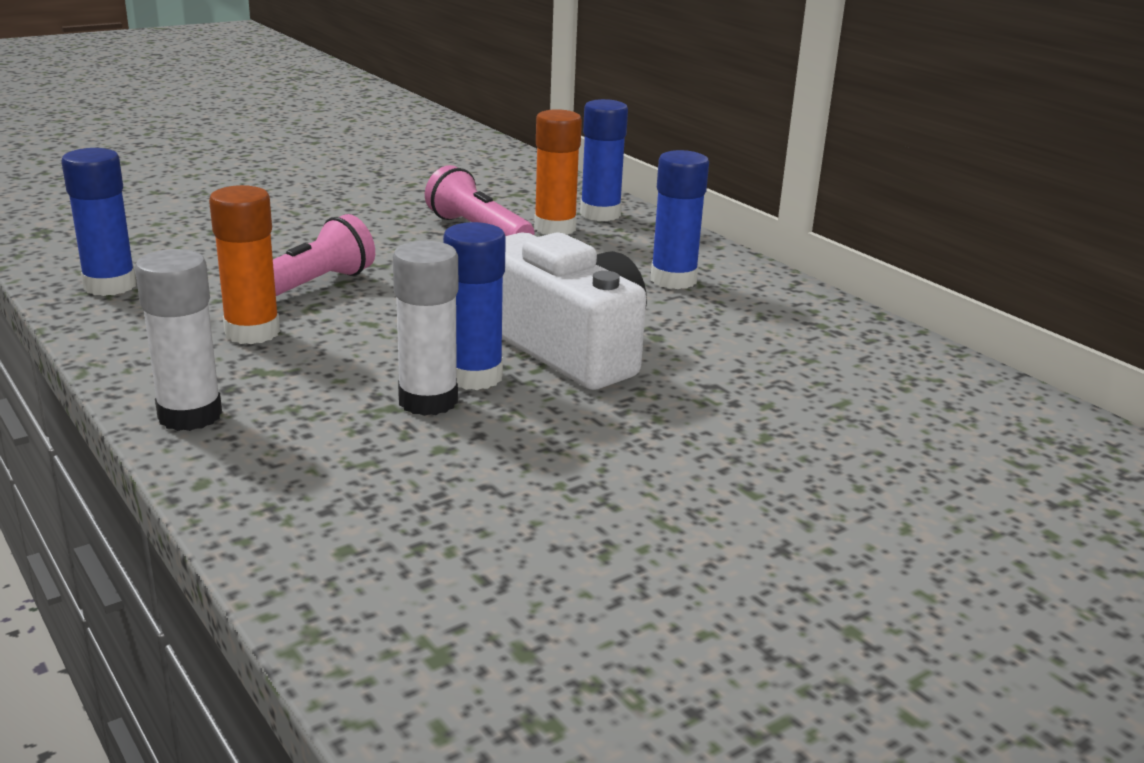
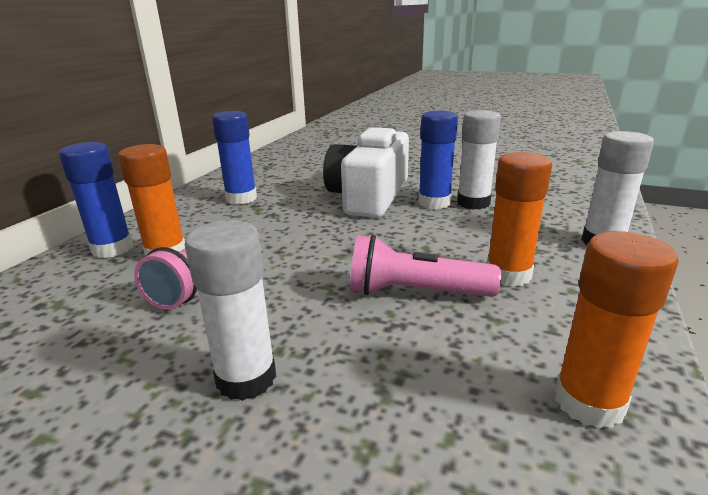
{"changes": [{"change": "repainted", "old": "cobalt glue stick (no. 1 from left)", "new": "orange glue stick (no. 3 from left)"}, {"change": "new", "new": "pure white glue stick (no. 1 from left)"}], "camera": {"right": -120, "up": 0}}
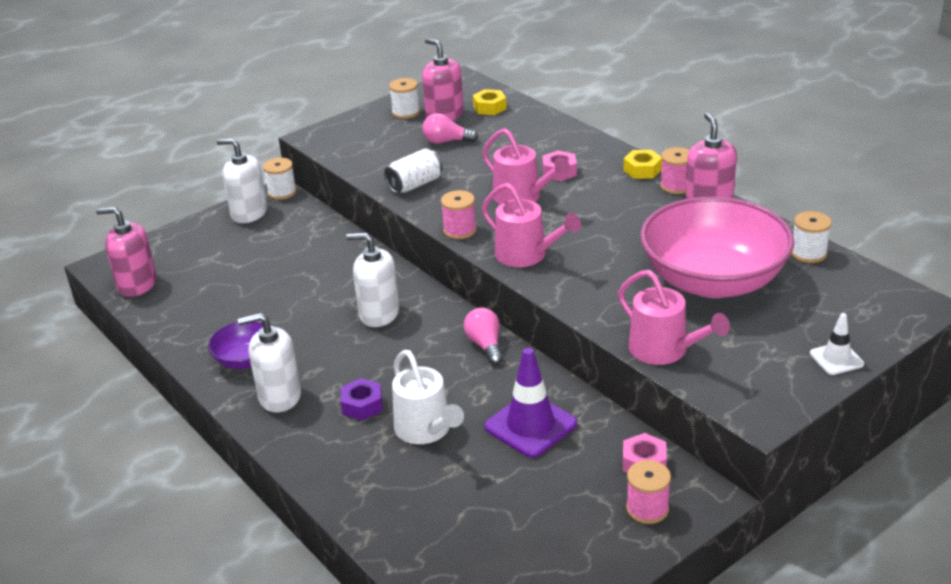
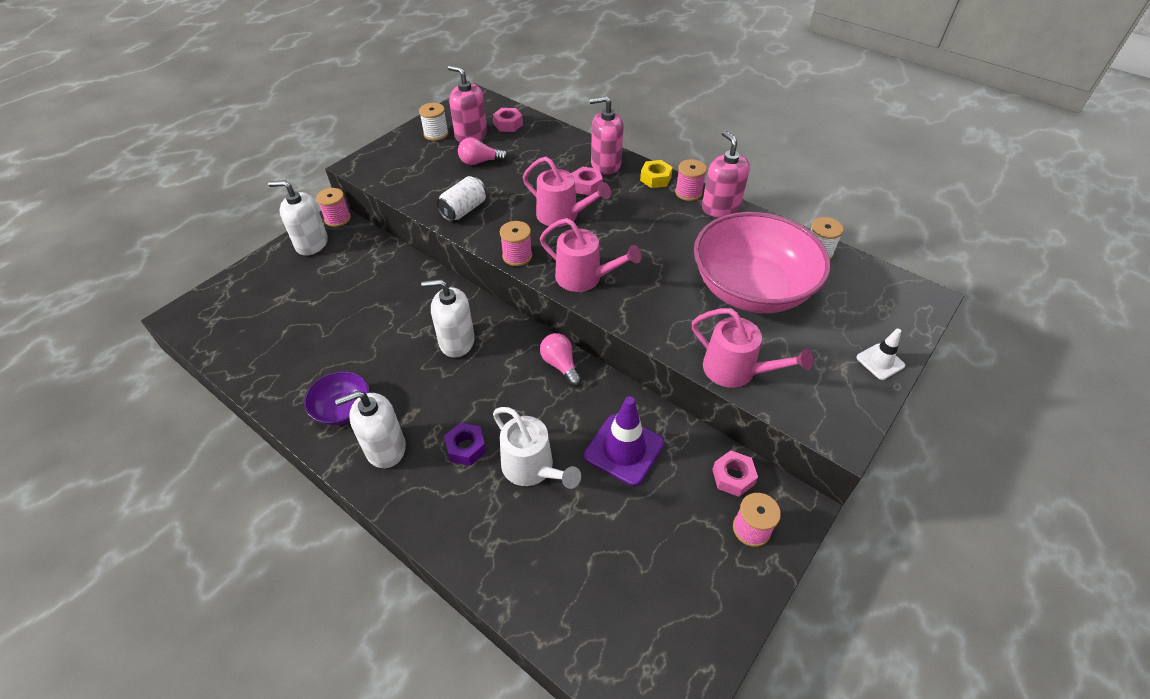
{"changes": [{"change": "repainted", "old": "yellow nut (no. 1 from left)", "new": "rose-pink nut (no. 1 from left)"}, {"change": "repainted", "old": "pure white bobbin (no. 1 from left)", "new": "rose-pink bobbin (no. 1 from left)"}, {"change": "shifted", "old": "rose-pink soap pump (no. 1 from left in the first image)", "new": "rose-pink soap pump (no. 2 from left)"}], "camera": {"right": -15, "up": 15}}
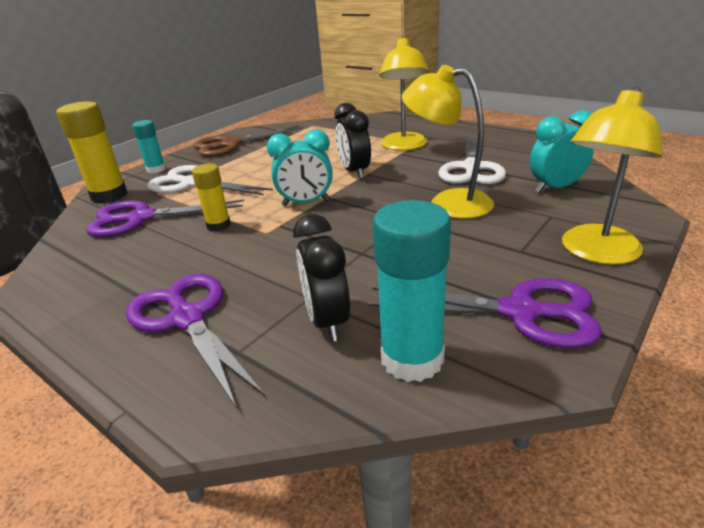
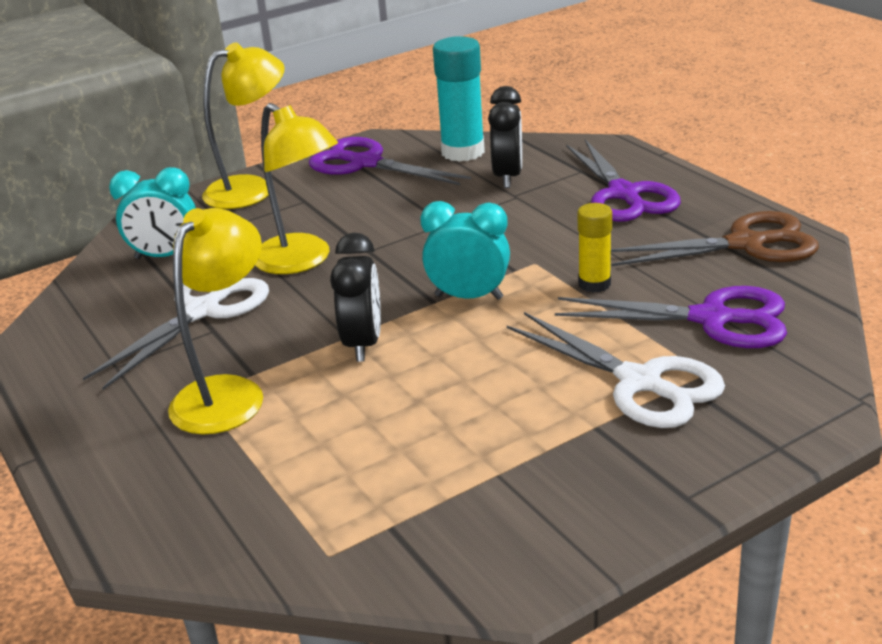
{"changes": [{"change": "gone", "old": "yellow glue stick (no. 1 from left)"}, {"change": "gone", "old": "aqua glue stick (no. 1 from left)"}, {"change": "shifted", "old": "russet shears"}], "camera": {"right": -160, "up": 0}}
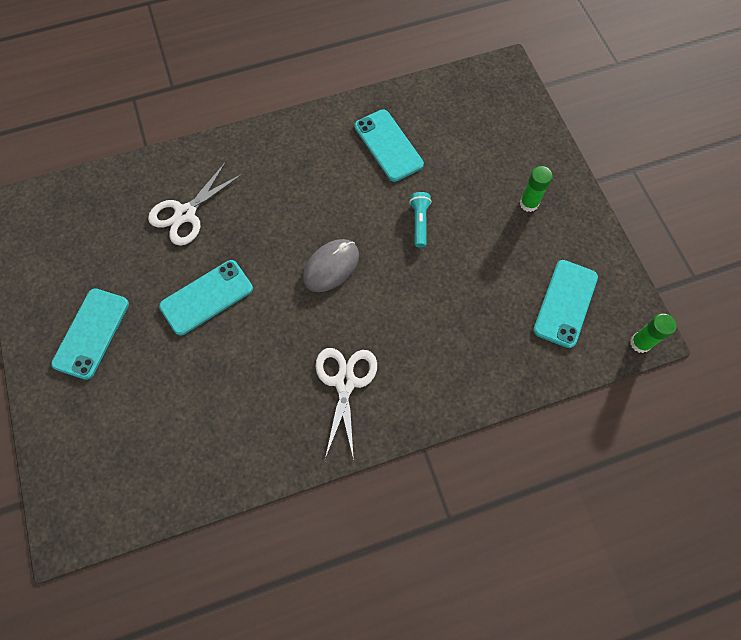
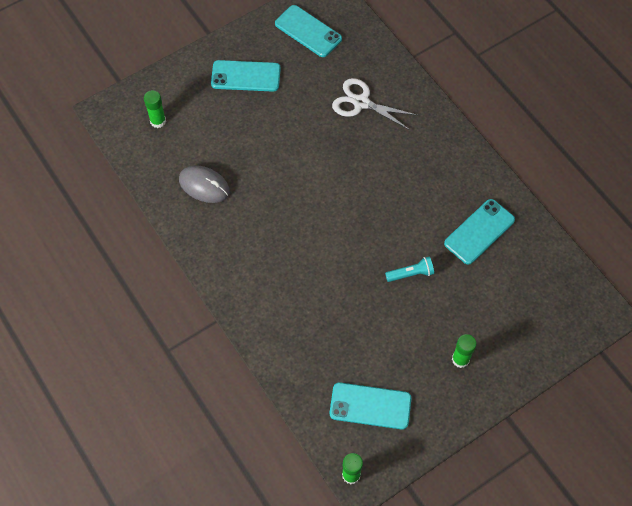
{"changes": [{"change": "shifted", "old": "gray computer mouse"}, {"change": "shifted", "old": "aqua mobile phone (no. 2 from left)"}, {"change": "gone", "old": "pure white shears (no. 2 from left)"}, {"change": "new", "new": "green glue stick (no. 1 from left)"}], "camera": {"right": 75, "up": -5}}
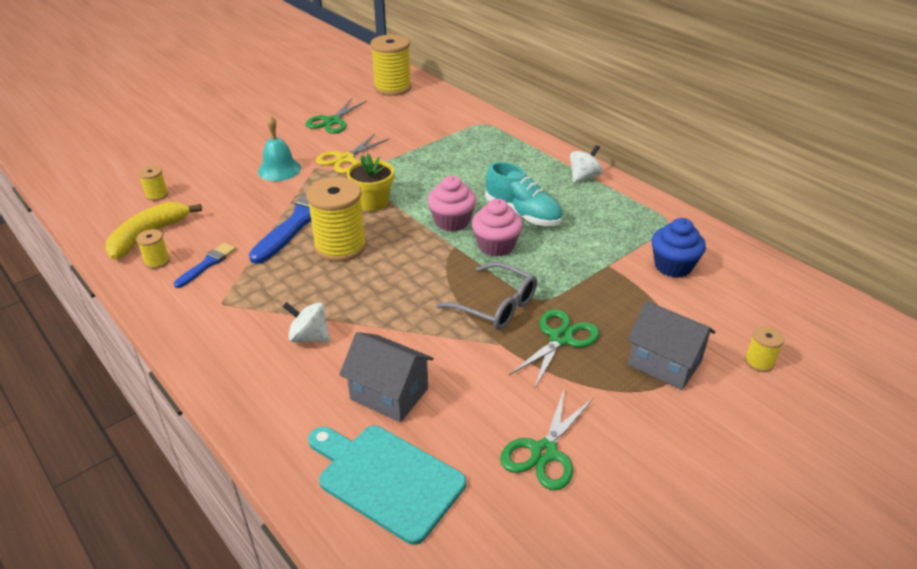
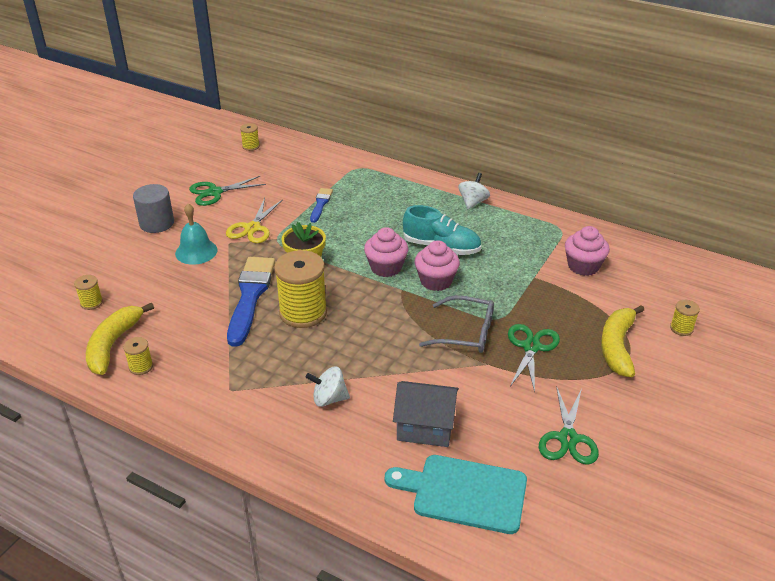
{"changes": [{"change": "scaled", "old": "yellow bobbin (no. 4 from left in the first image)", "factor": 0.46}, {"change": "rotated", "old": "green shears (no. 1 from left)", "degrees": 60}, {"change": "repainted", "old": "cobalt cupcake", "new": "rose-pink cupcake (no. 3 from left)"}, {"change": "shifted", "old": "cobalt paintbrush (no. 1 from left in the first image)", "new": "cobalt paintbrush (no. 2 from left)"}, {"change": "swapped", "old": "gray house (no. 2 from left)", "new": "yellow banana fruit (no. 2 from left)"}, {"change": "new", "new": "gray solid cylinder"}], "camera": {"right": -20, "up": 0}}
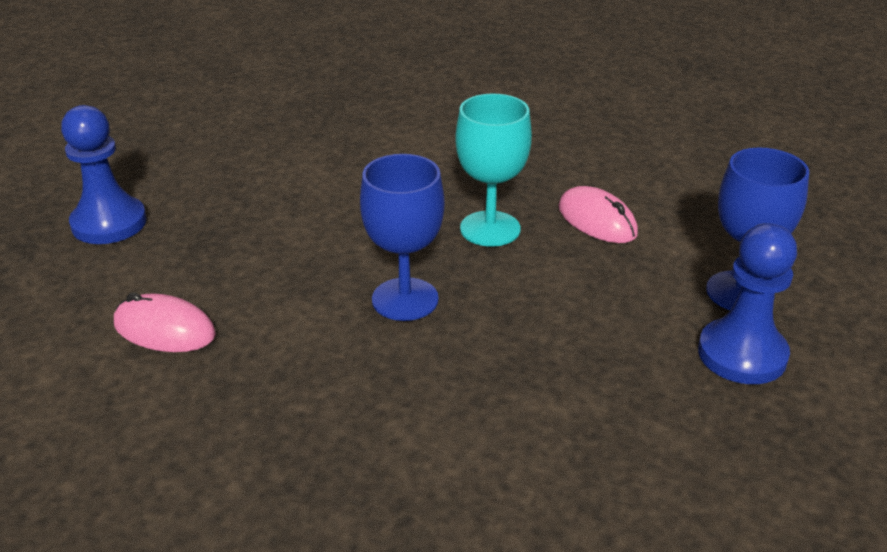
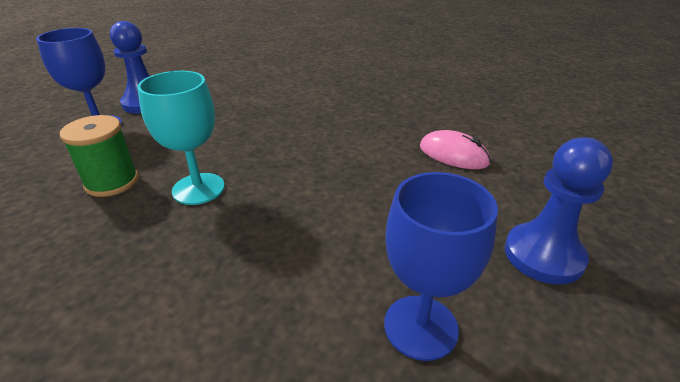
{"changes": [{"change": "shifted", "old": "cobalt chalice (no. 1 from left in the first image)", "new": "cobalt chalice (no. 2 from left)"}, {"change": "swapped", "old": "rose-pink computer mouse (no. 2 from left)", "new": "green bobbin"}], "camera": {"right": -165, "up": 0}}
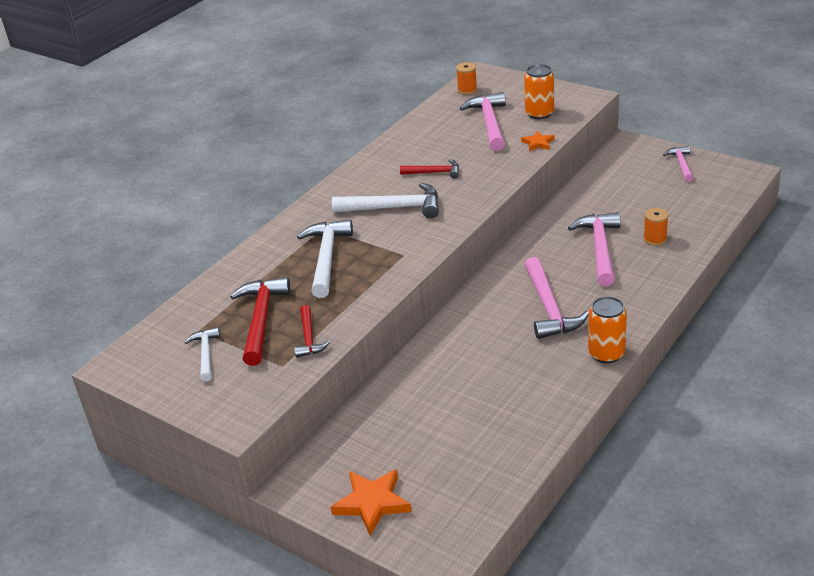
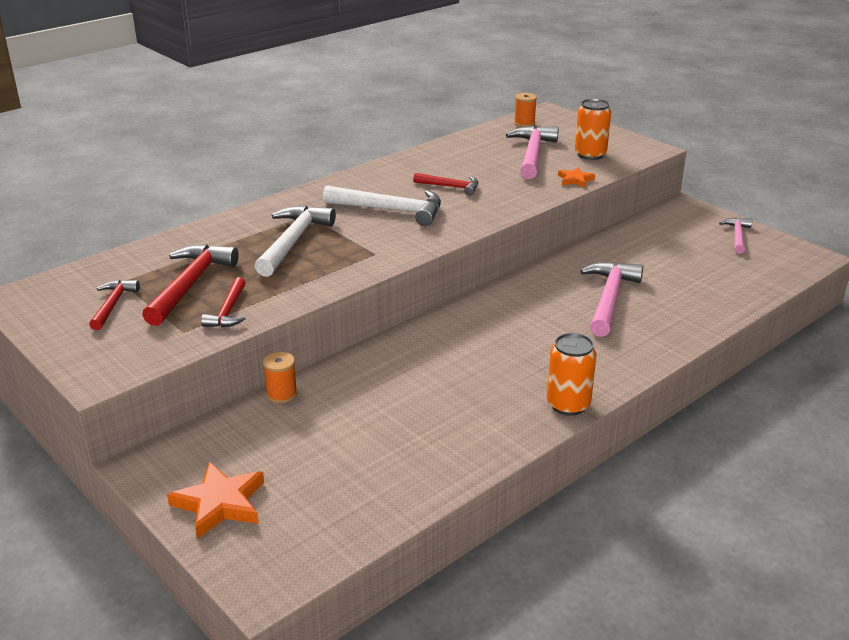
{"changes": [{"change": "shifted", "old": "orange bobbin (no. 2 from left in the first image)", "new": "orange bobbin (no. 1 from left)"}, {"change": "gone", "old": "rose-pink claw hammer (no. 2 from left)"}, {"change": "repainted", "old": "pure white claw hammer (no. 1 from left)", "new": "red claw hammer (no. 1 from left)"}], "camera": {"right": 10, "up": -5}}
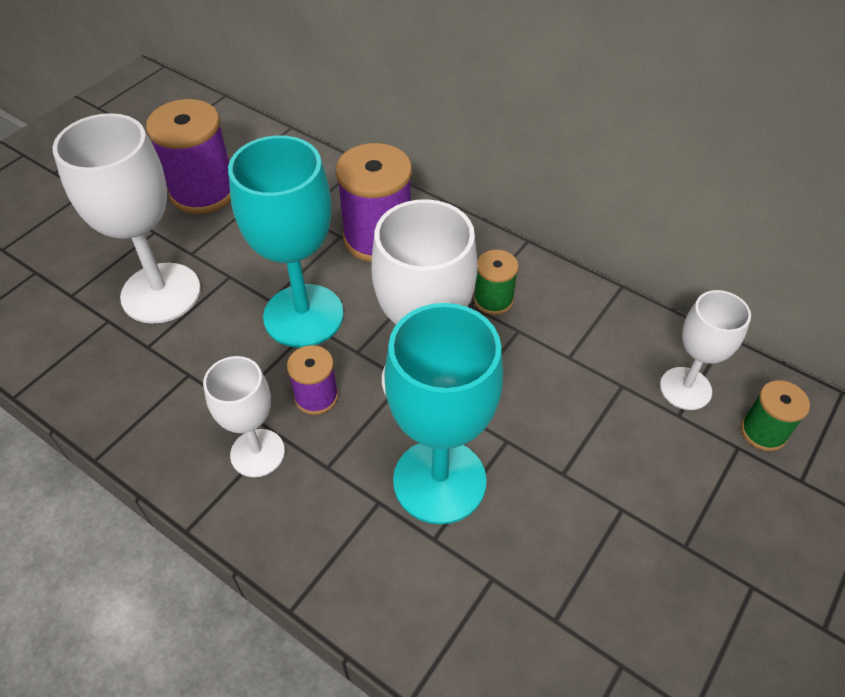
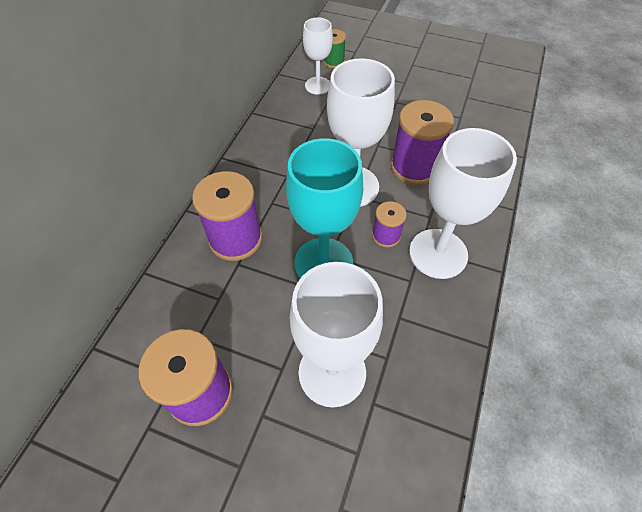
{"changes": [{"change": "gone", "old": "green bobbin (no. 1 from left)"}, {"change": "swapped", "old": "aqua chalice (no. 2 from left)", "new": "royal purple bobbin (no. 4 from left)"}, {"change": "scaled", "old": "pure white chalice (no. 2 from left in the first image)", "factor": 1.68}], "camera": {"right": -105, "up": 5}}
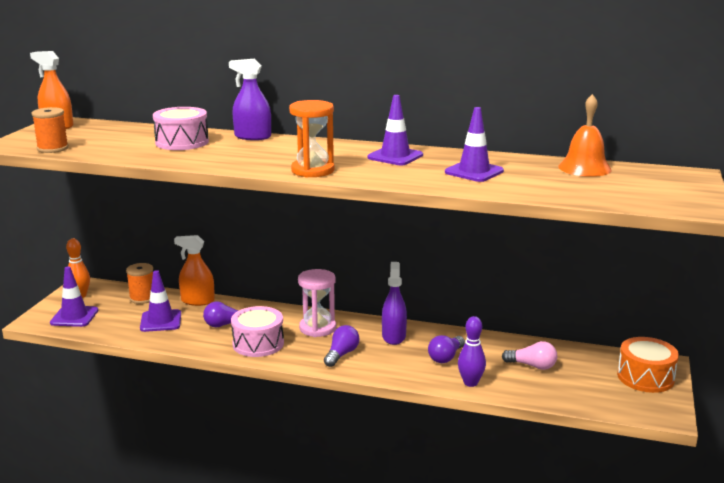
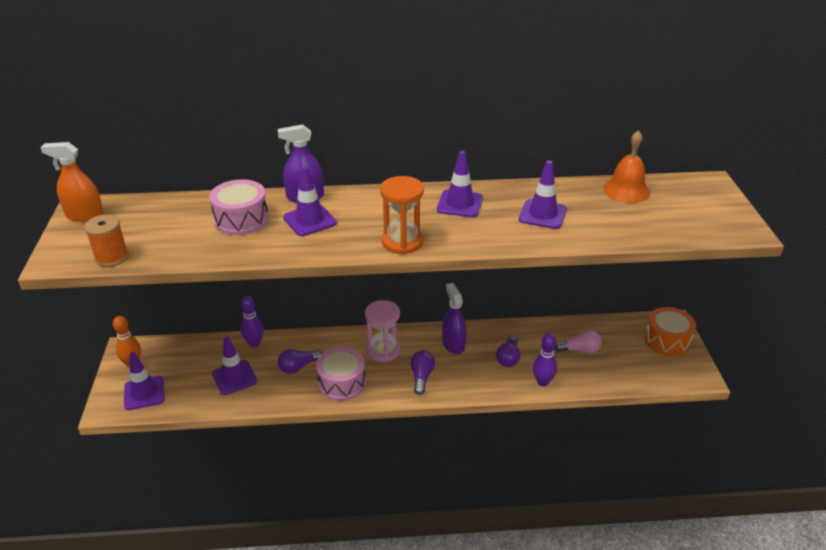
{"changes": [{"change": "swapped", "old": "orange spray cleaner (no. 2 from left)", "new": "royal purple bowling pin (no. 1 from left)"}, {"change": "gone", "old": "orange bobbin (no. 2 from left)"}, {"change": "new", "new": "royal purple road cone (no. 3 from left)"}], "camera": {"right": -20, "up": 15}}
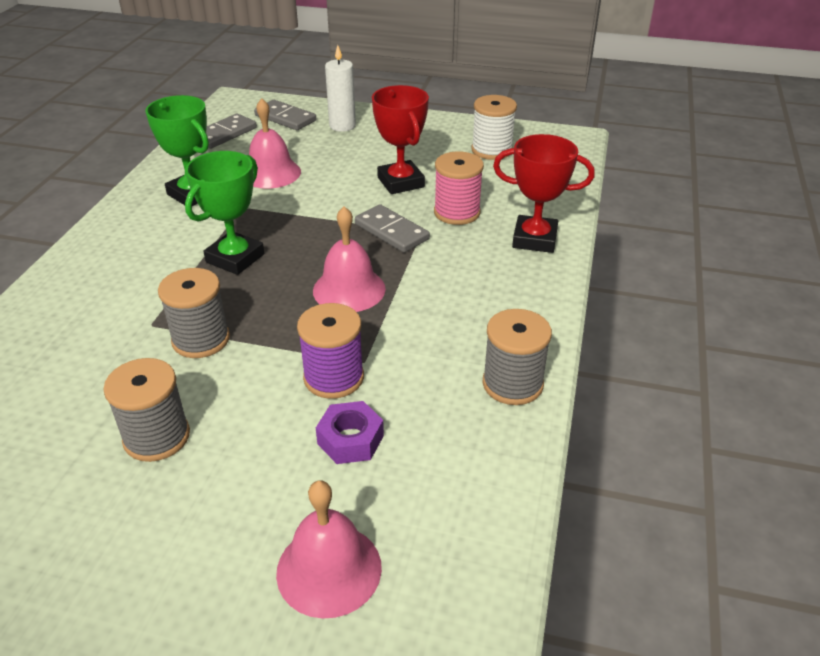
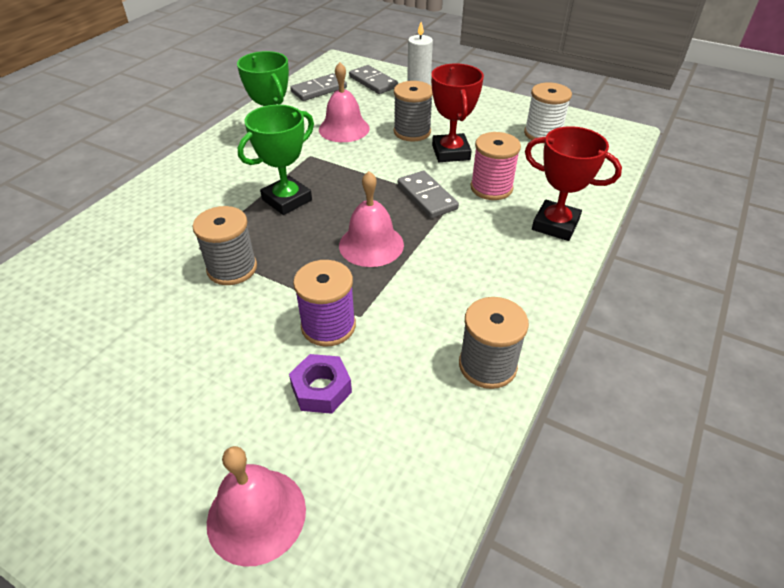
{"changes": [{"change": "shifted", "old": "gray bobbin (no. 1 from left in the first image)", "new": "gray bobbin (no. 2 from left)"}], "camera": {"right": 15, "up": 5}}
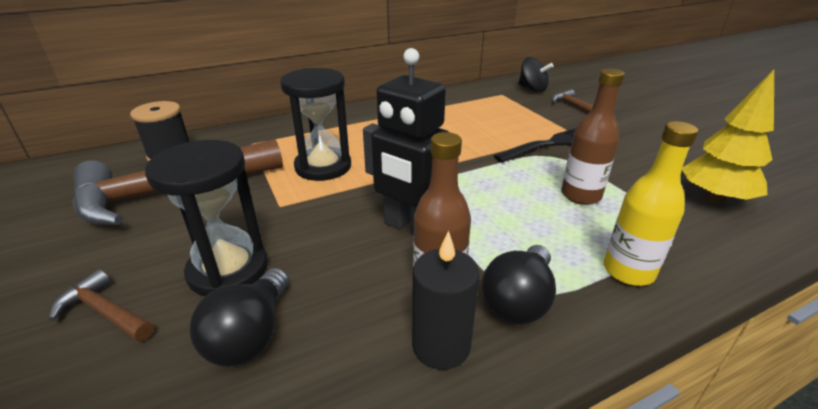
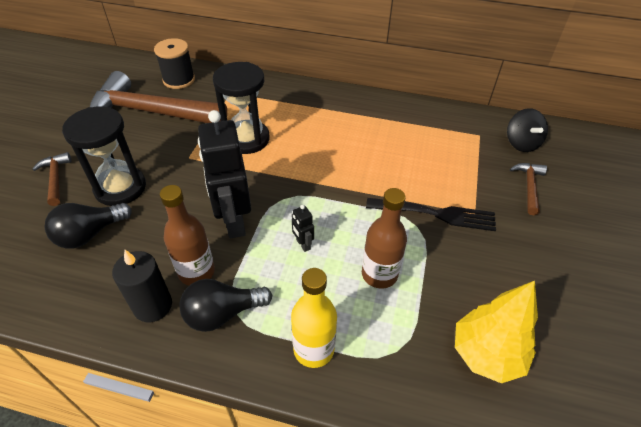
{"changes": [{"change": "new", "new": "jet-black robot figure (no. 2 from left)"}], "camera": {"right": 40, "up": 15}}
